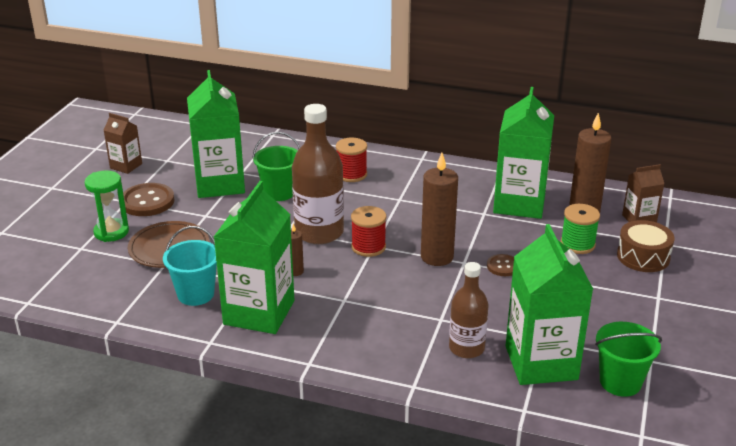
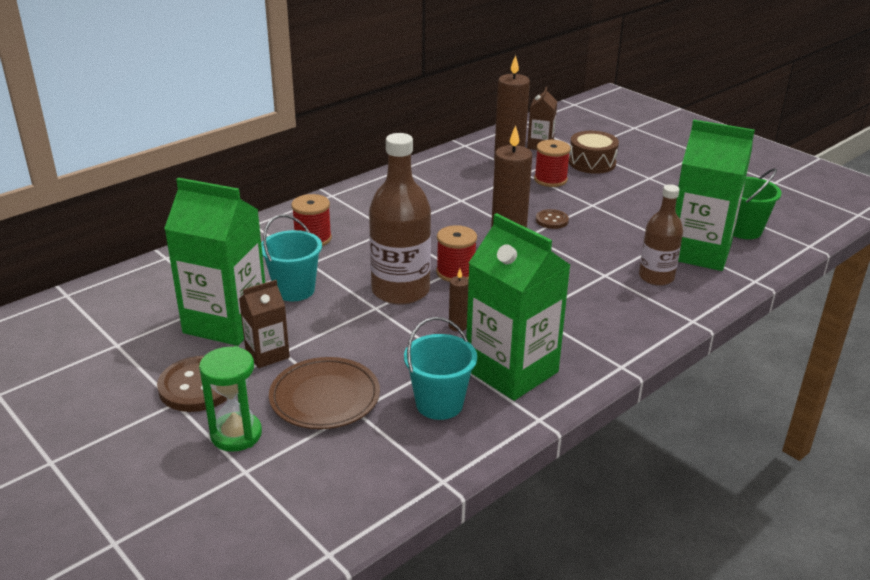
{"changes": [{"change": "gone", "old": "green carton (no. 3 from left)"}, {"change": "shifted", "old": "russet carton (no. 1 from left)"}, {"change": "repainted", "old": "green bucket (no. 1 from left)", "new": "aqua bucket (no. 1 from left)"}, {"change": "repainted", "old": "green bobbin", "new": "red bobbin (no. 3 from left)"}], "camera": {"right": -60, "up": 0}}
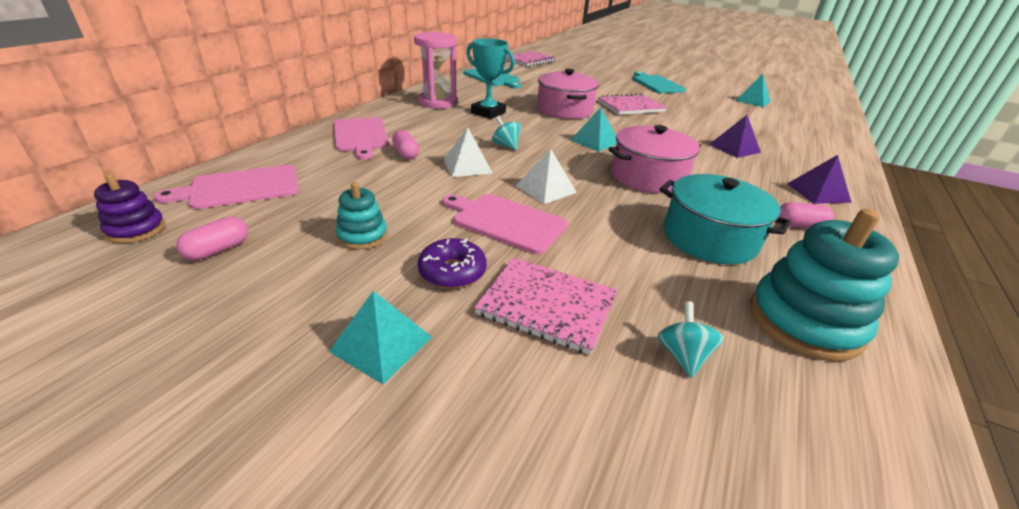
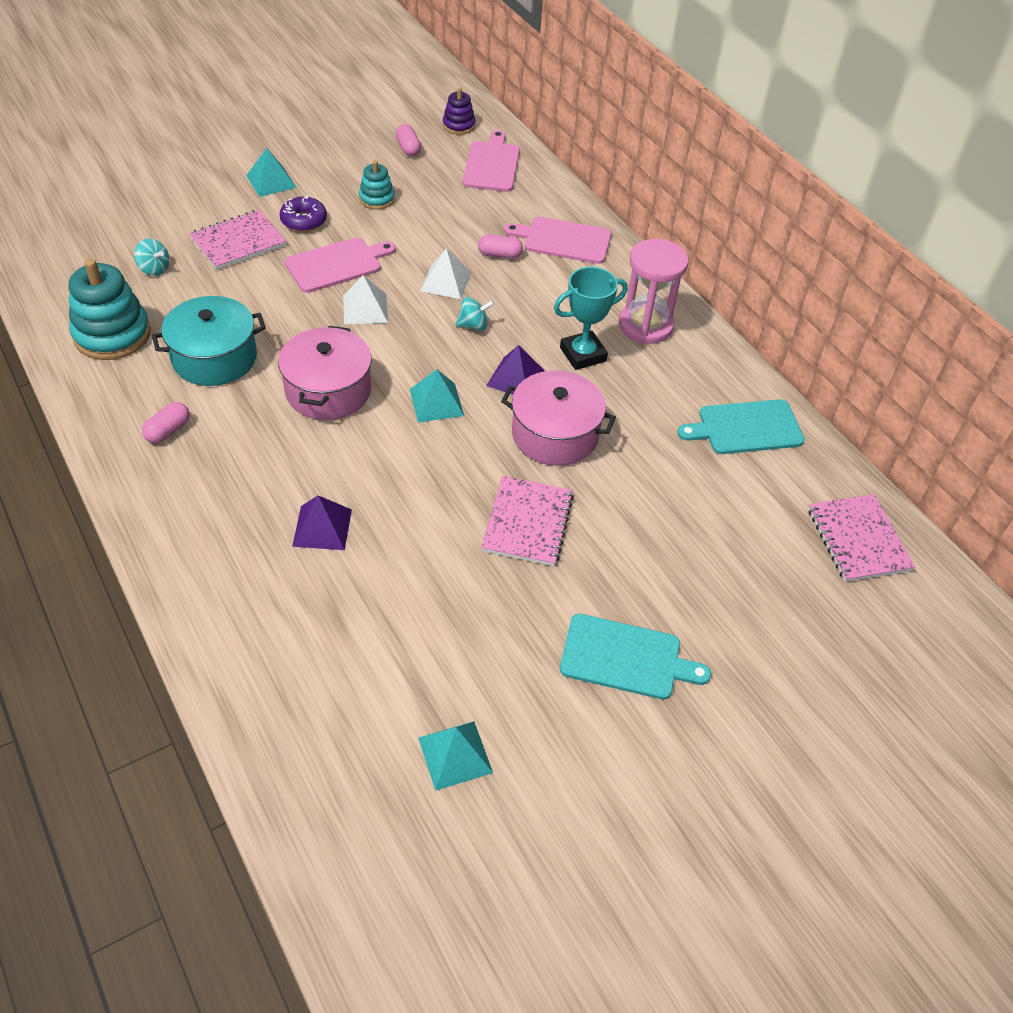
{"changes": [{"change": "shifted", "old": "royal purple pyramid (no. 2 from left)"}], "camera": {"right": 120, "up": 15}}
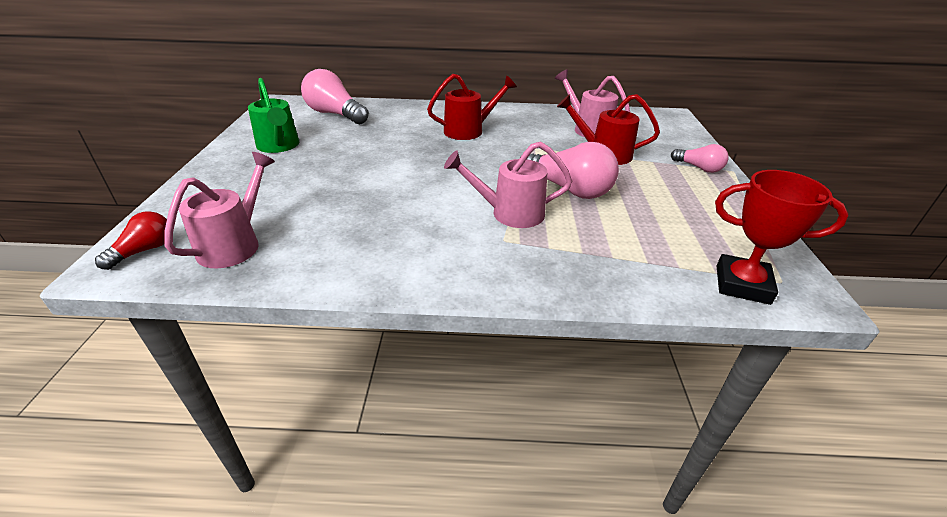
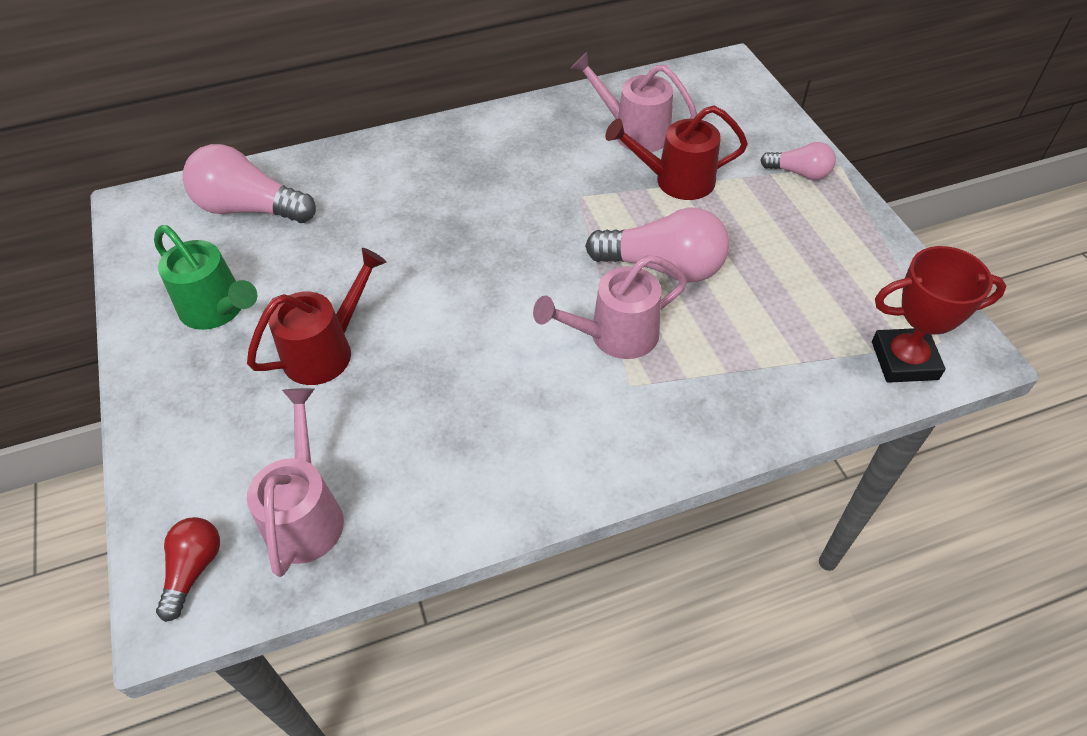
{"changes": [{"change": "shifted", "old": "red watering can (no. 1 from left)"}], "camera": {"right": -20, "up": 15}}
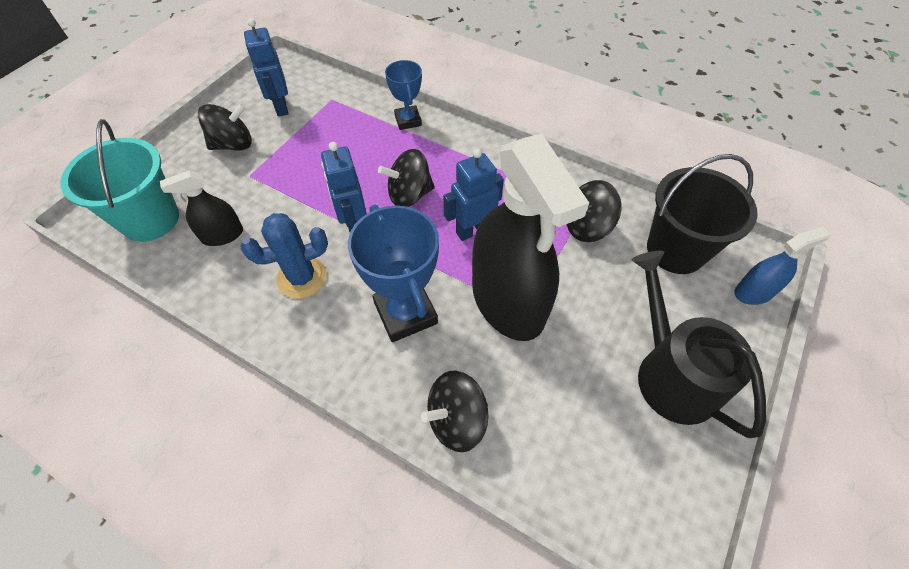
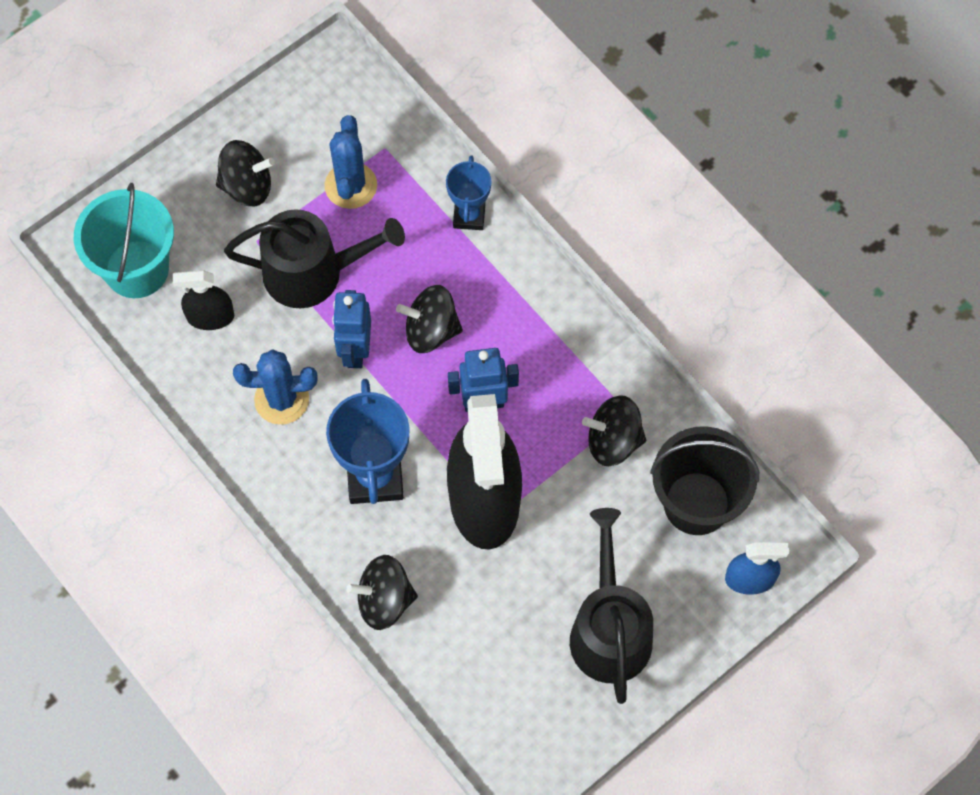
{"changes": [{"change": "gone", "old": "cobalt robot figure (no. 1 from left)"}, {"change": "new", "new": "cobalt cactus (no. 2 from left)"}, {"change": "new", "new": "jet-black watering can (no. 1 from left)"}], "camera": {"right": 20, "up": 10}}
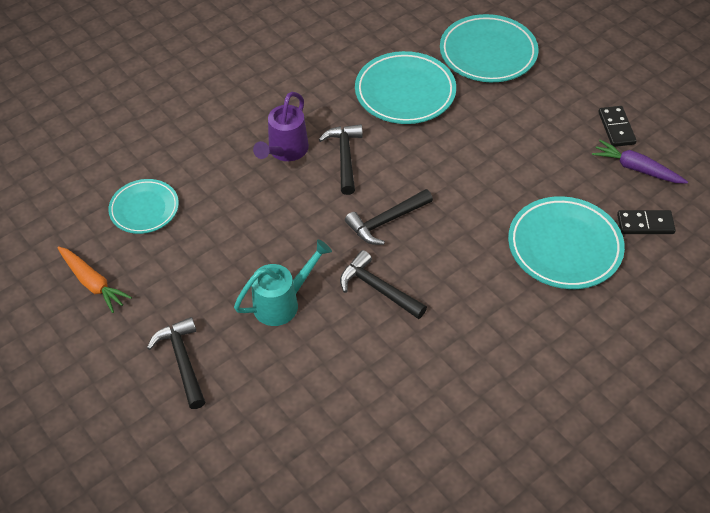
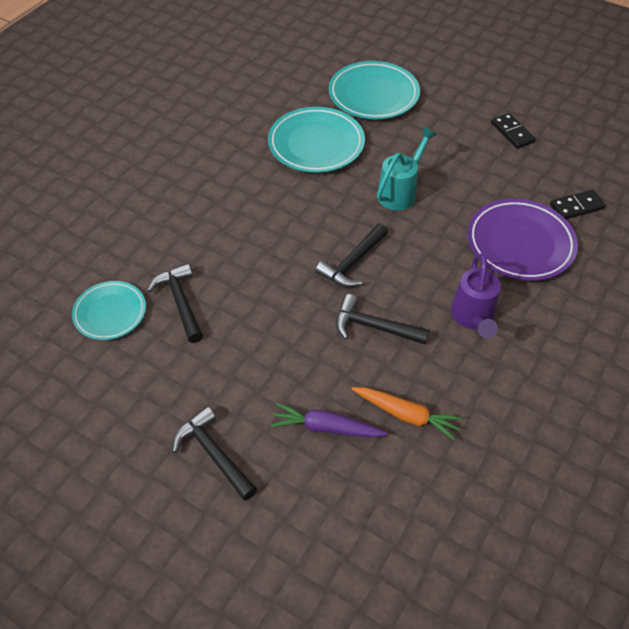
{"changes": [{"change": "shifted", "old": "royal purple watering can"}, {"change": "shifted", "old": "jet-black claw hammer (no. 2 from left in the first image)", "new": "jet-black claw hammer (no. 1 from left)"}, {"change": "shifted", "old": "royal purple carrot"}, {"change": "repainted", "old": "aqua flat dish (no. 4 from left)", "new": "royal purple flat dish"}, {"change": "shifted", "old": "aqua watering can"}, {"change": "shifted", "old": "orange carrot"}], "camera": {"right": -20, "up": 0}}
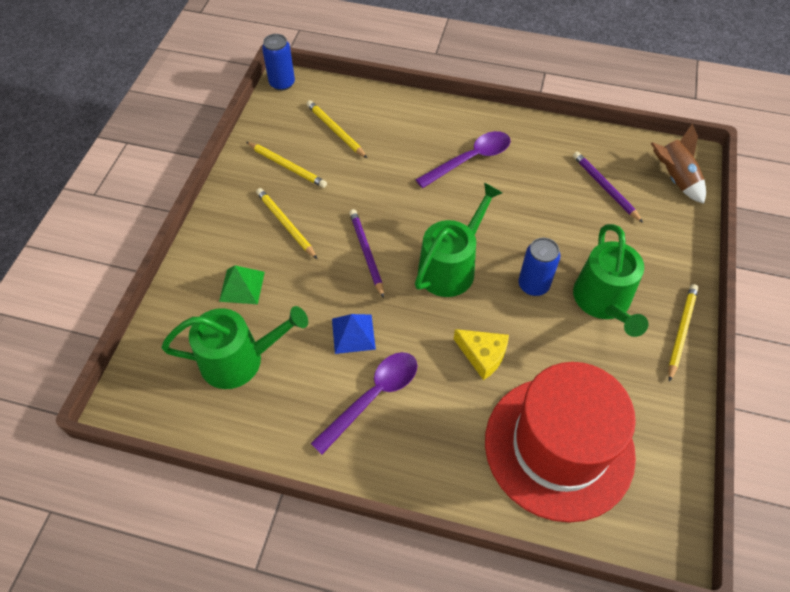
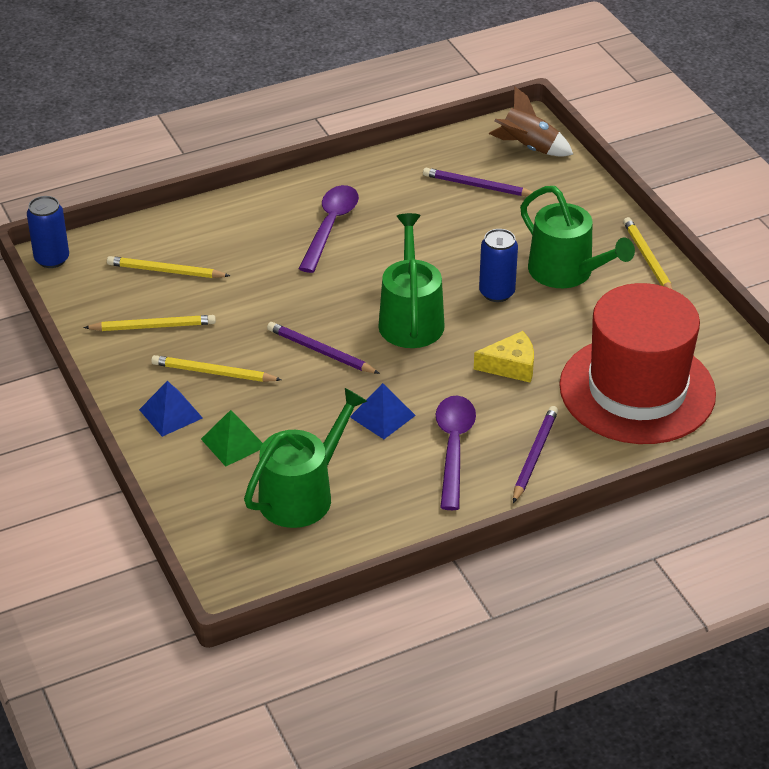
{"changes": [{"change": "new", "new": "cobalt pyramid (no. 1 from left)"}, {"change": "new", "new": "royal purple lead pencil (no. 3 from left)"}], "camera": {"right": -40, "up": -15}}
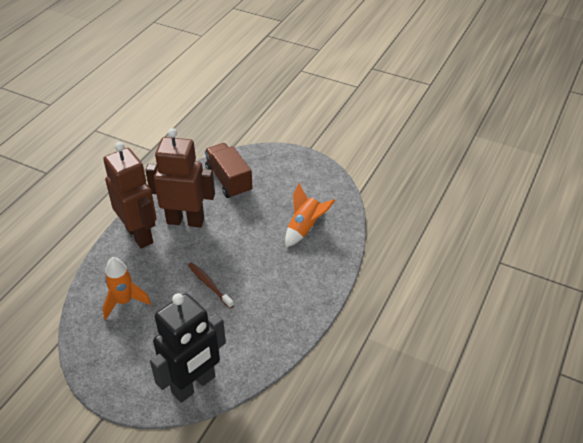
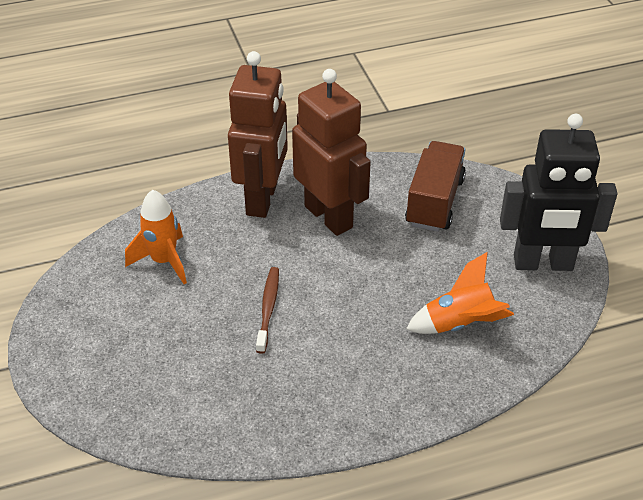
{"changes": [{"change": "shifted", "old": "jet-black robot figure"}], "camera": {"right": 45, "up": 0}}
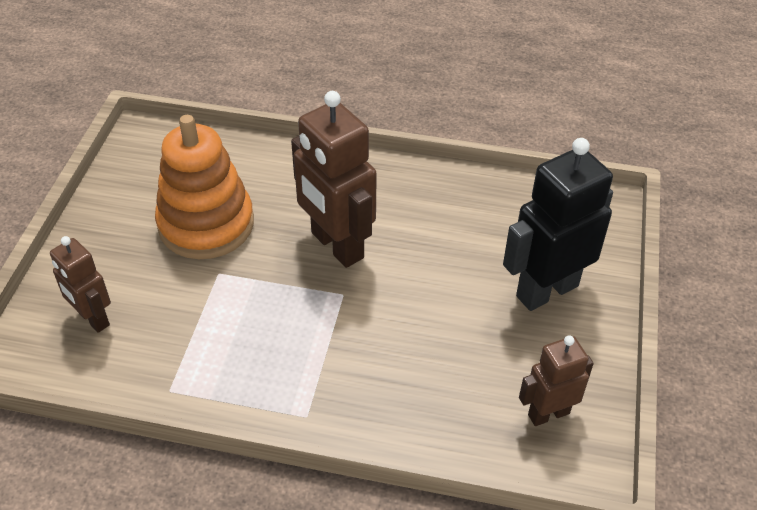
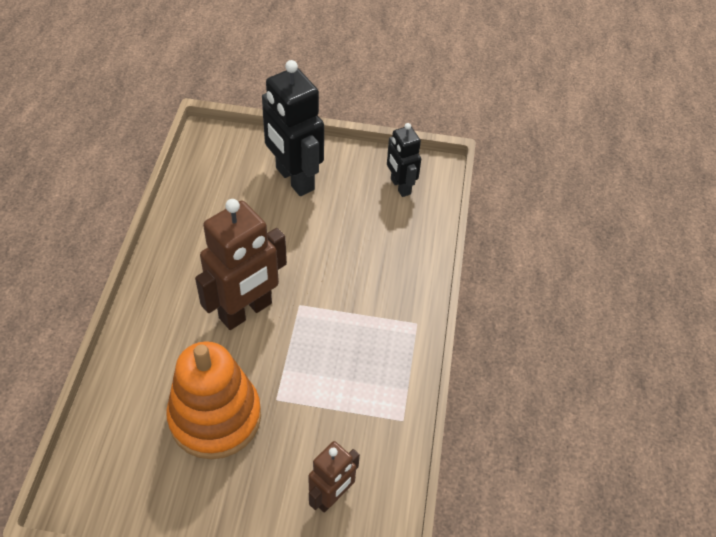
{"changes": [{"change": "repainted", "old": "russet robot figure (no. 3 from left)", "new": "jet-black robot figure (no. 2 from left)"}], "camera": {"right": -95, "up": 5}}
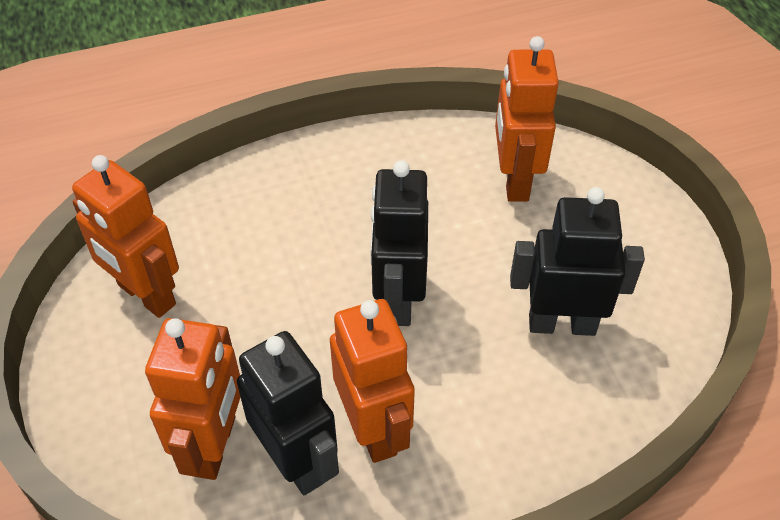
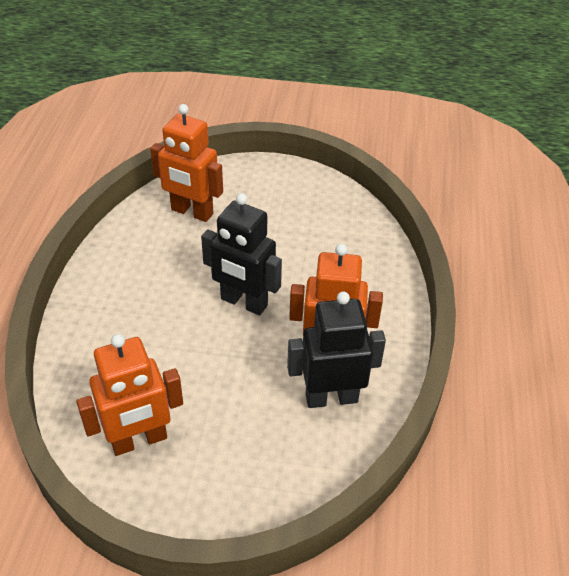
{"changes": [{"change": "gone", "old": "jet-black robot figure (no. 3 from left)"}, {"change": "gone", "old": "orange robot figure (no. 2 from left)"}], "camera": {"right": -65, "up": -5}}
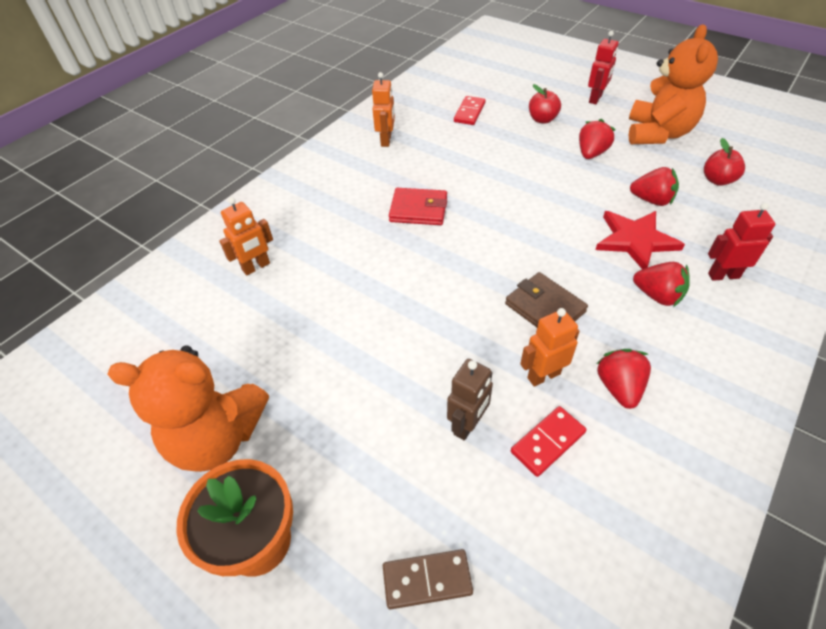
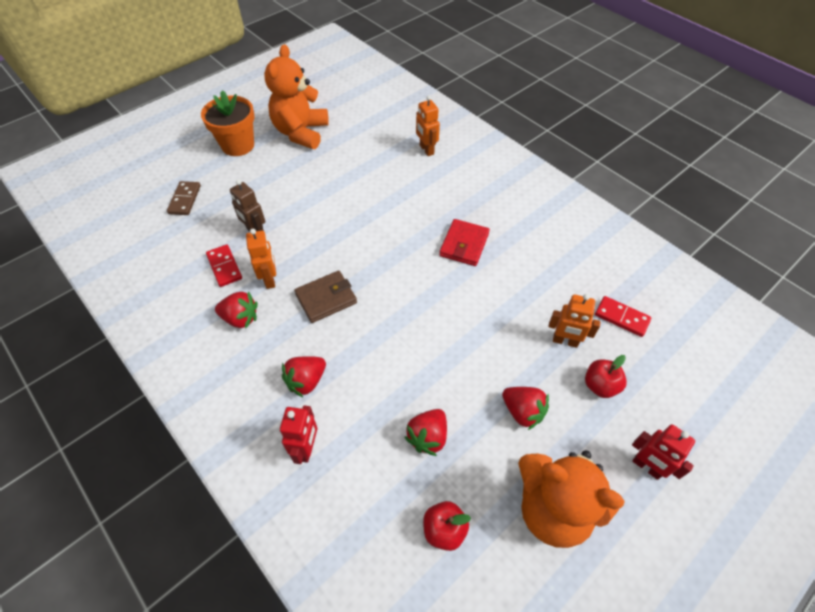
{"changes": [{"change": "shifted", "old": "orange robot figure (no. 2 from left in the first image)", "new": "orange robot figure (no. 3 from left)"}, {"change": "gone", "old": "red star"}], "camera": {"right": 100, "up": 5}}
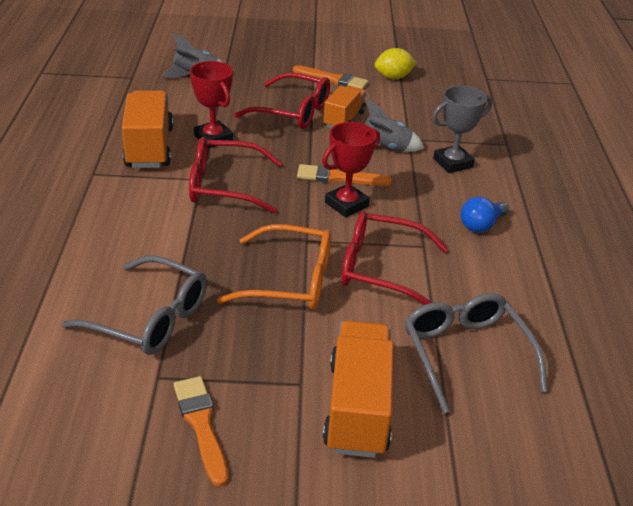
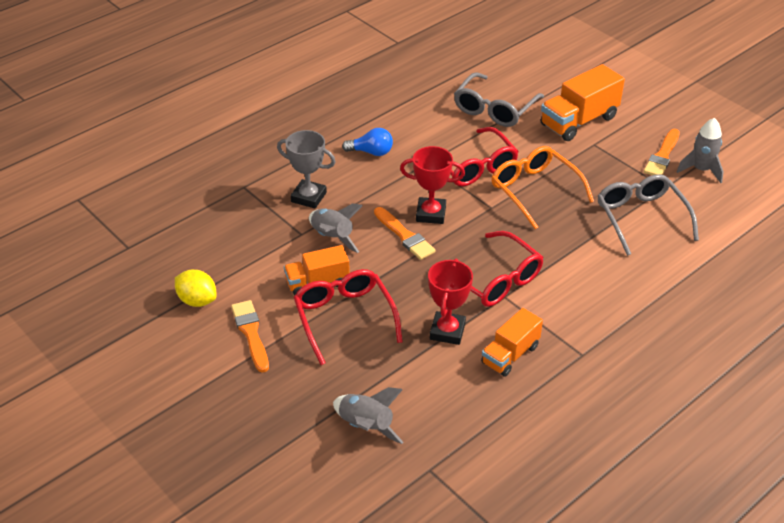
{"changes": [{"change": "scaled", "old": "orange lorry (no. 1 from left in the first image)", "factor": 0.64}, {"change": "new", "new": "gray rocket (no. 3 from left)"}], "camera": {"right": -130, "up": 5}}
